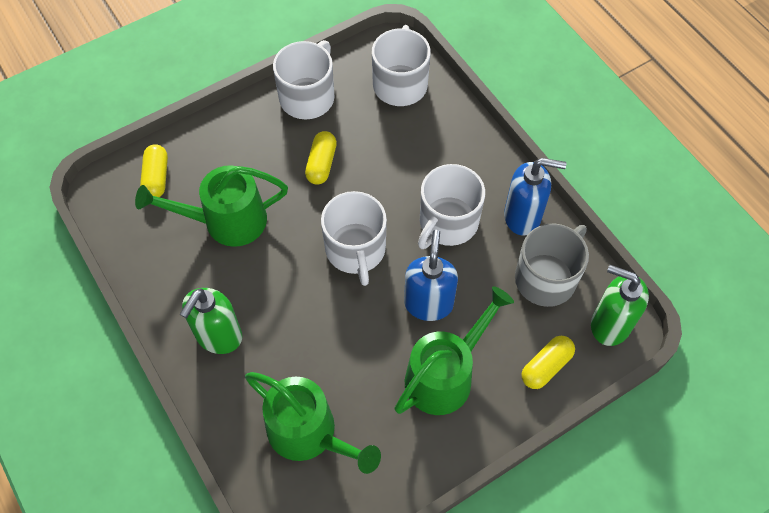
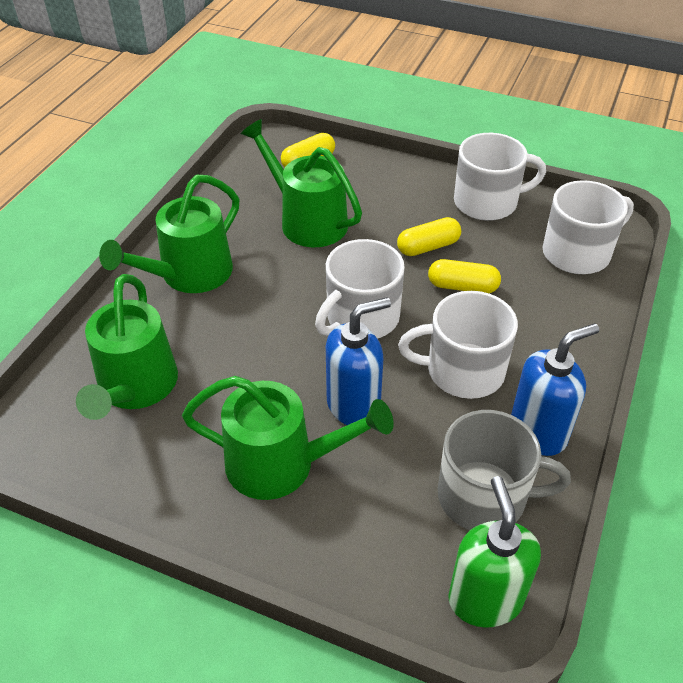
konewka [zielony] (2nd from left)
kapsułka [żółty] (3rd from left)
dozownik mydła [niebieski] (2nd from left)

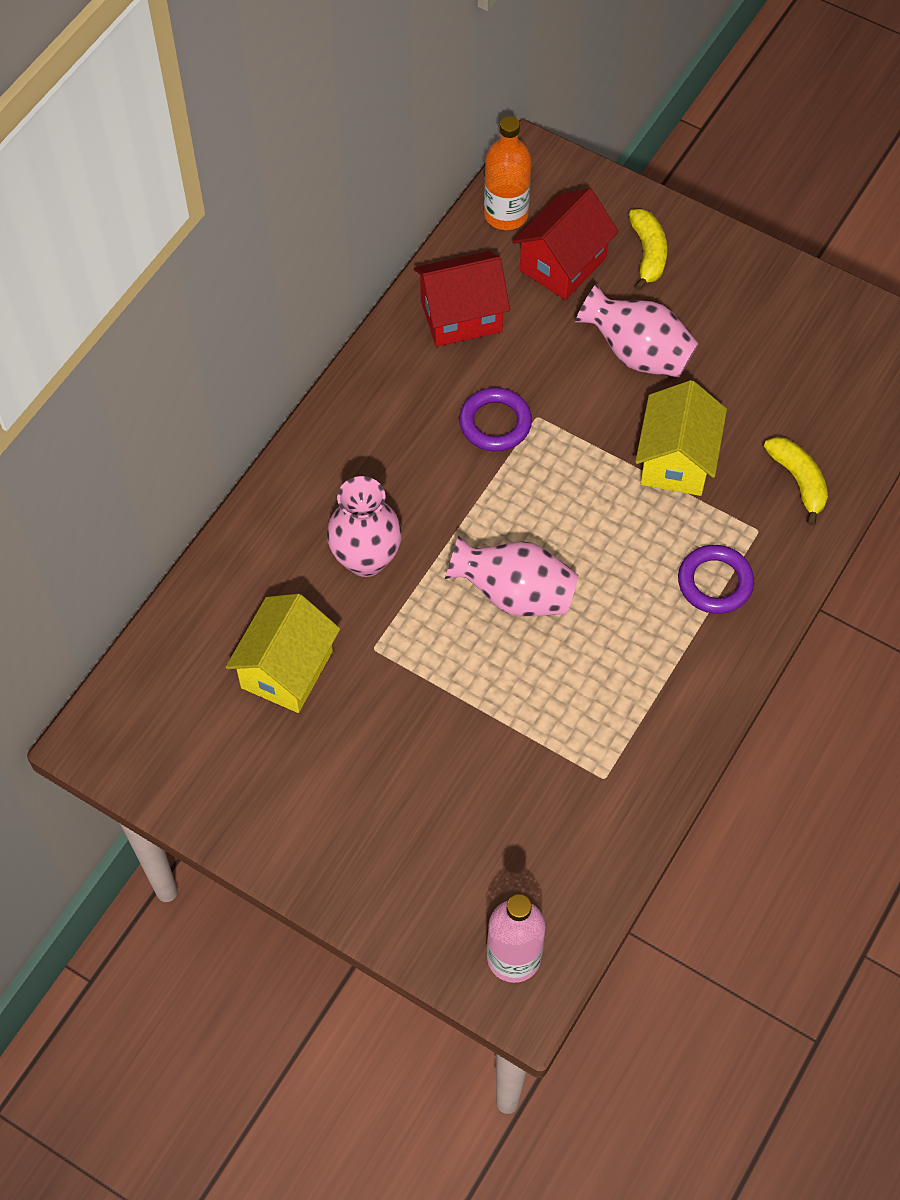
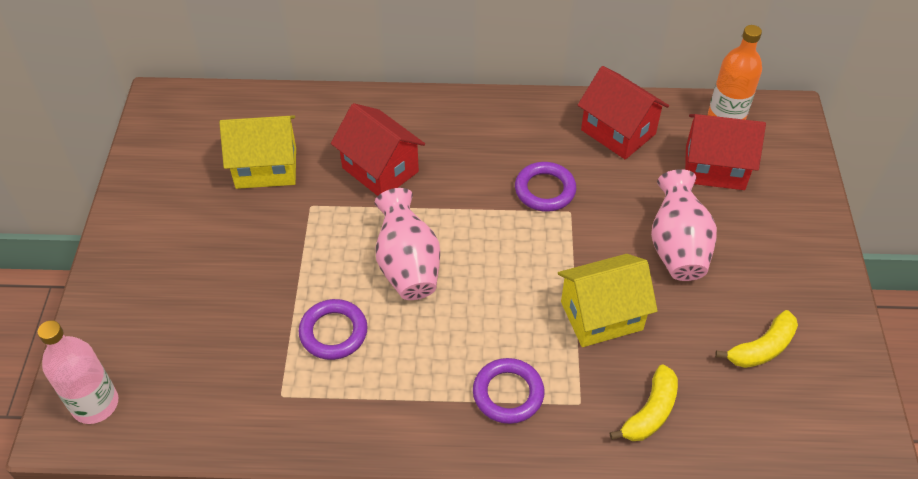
pierścień [fioletowy] (1st from left)
domek [czerwony] (1st from left)
banan [żółty] (2nd from left)

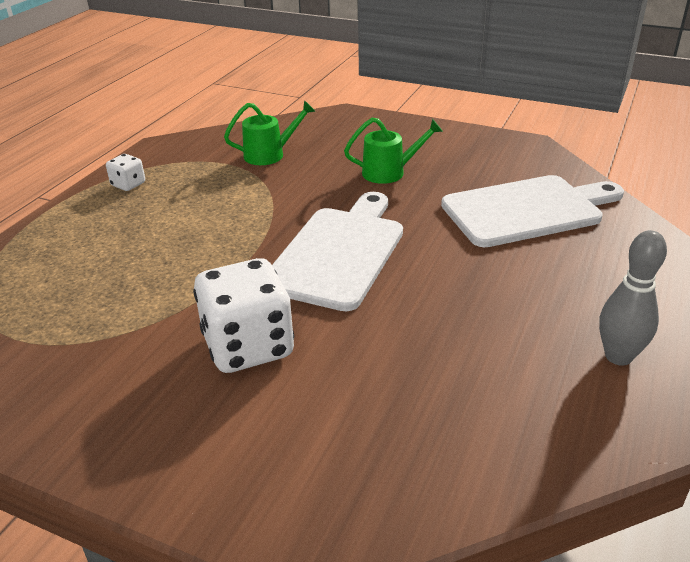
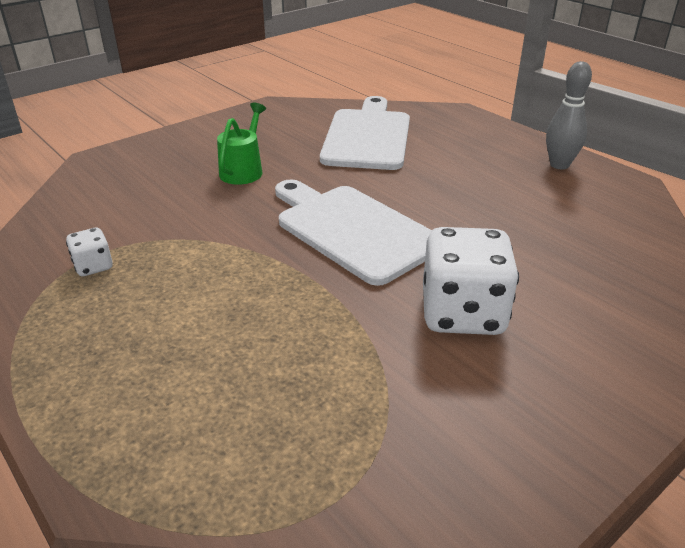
kostka do gry [biały] (1st from left)
konewka [zielony] (1st from left in the first image)

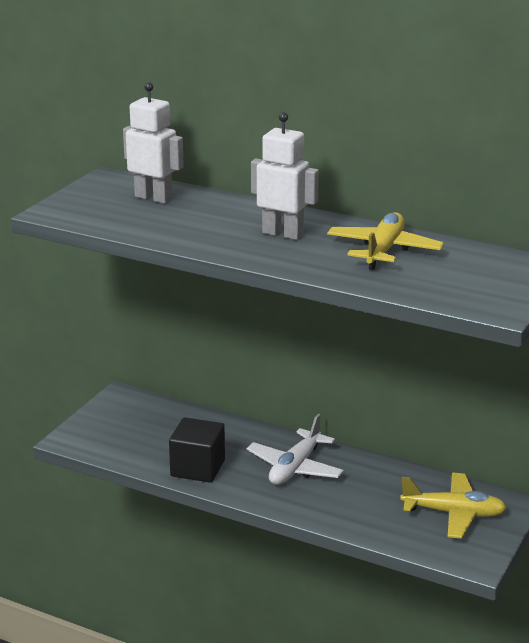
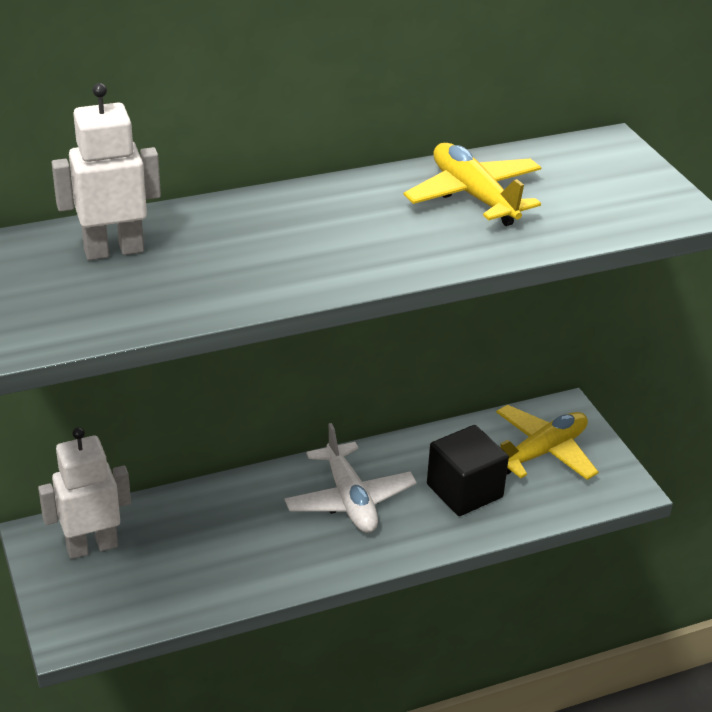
robot [biały] (1st from left)
sześcian [czarny]

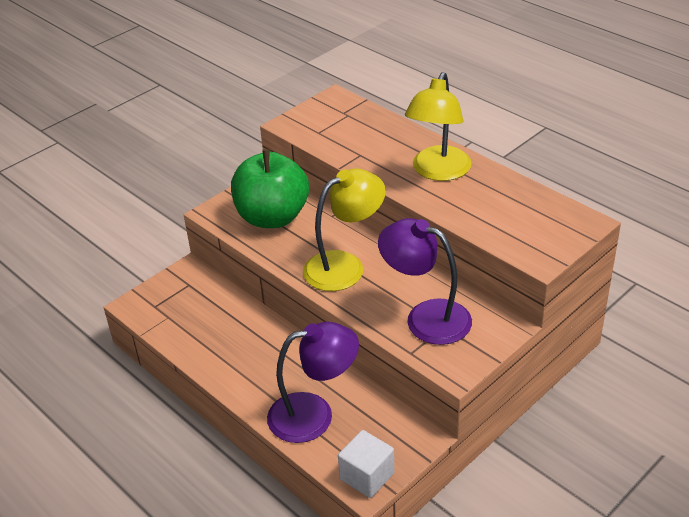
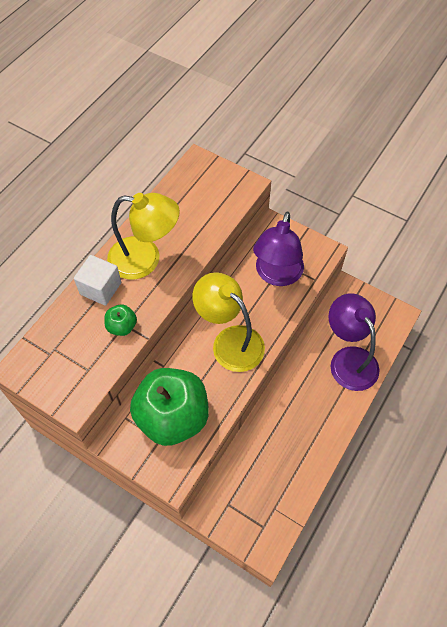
sześcian [biały]
jabłko [zielony] (1st from left)

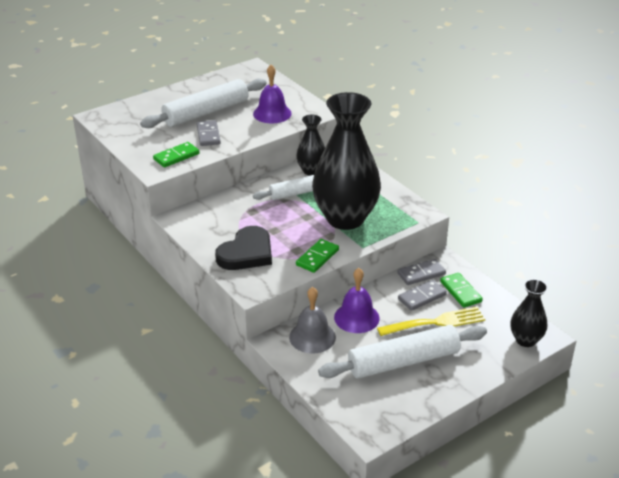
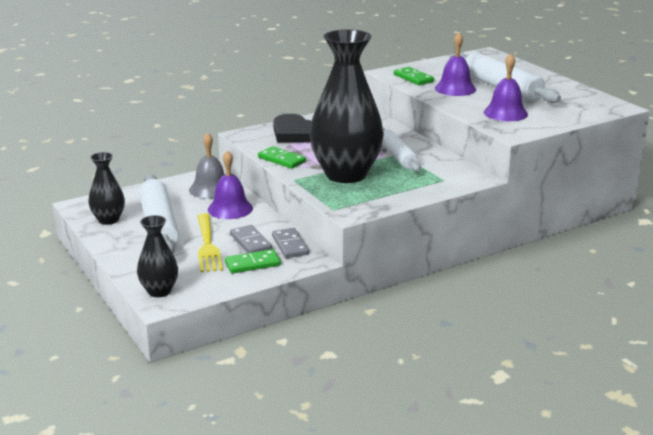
wazon [czarny] (1st from left)
dzwonek [fioletowy] (2nd from left)

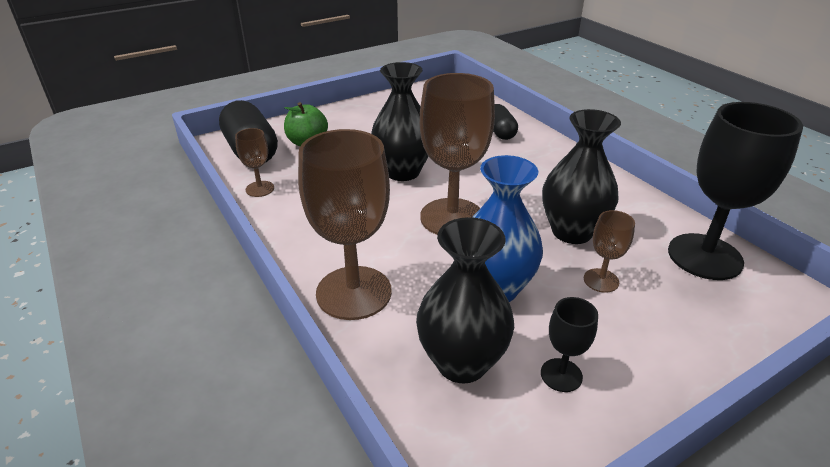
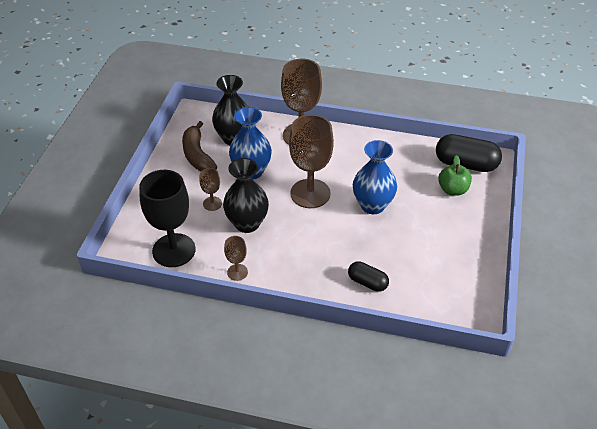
banan [brązowy]
kielich [brązowy] (2nd from left)
wazon [niebieski] (2nd from left)

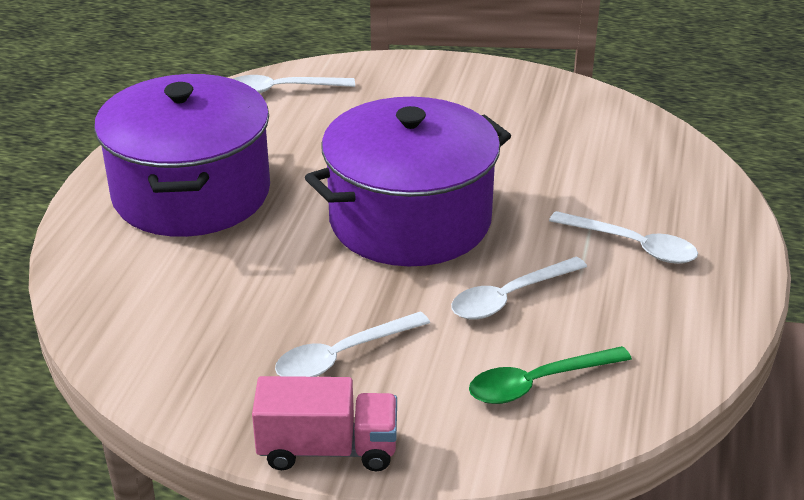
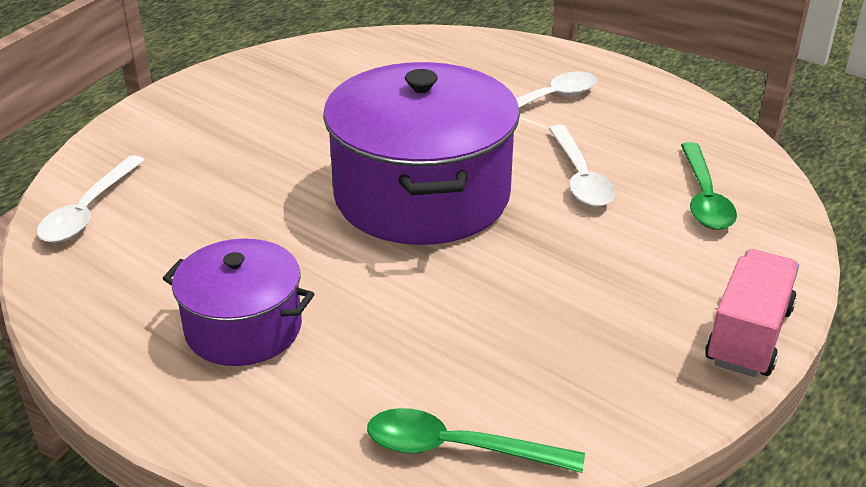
garnek [fioletowy] (1st from left)
łyżka [zielony] (1st from left)
łyżka [biały] (2nd from left in the first image)

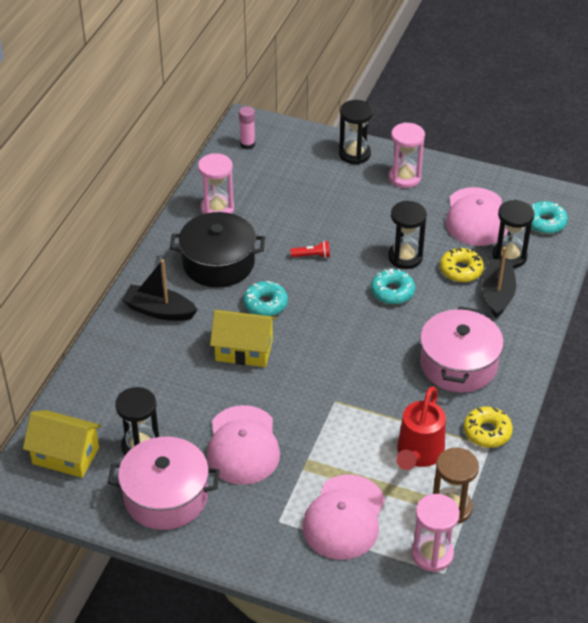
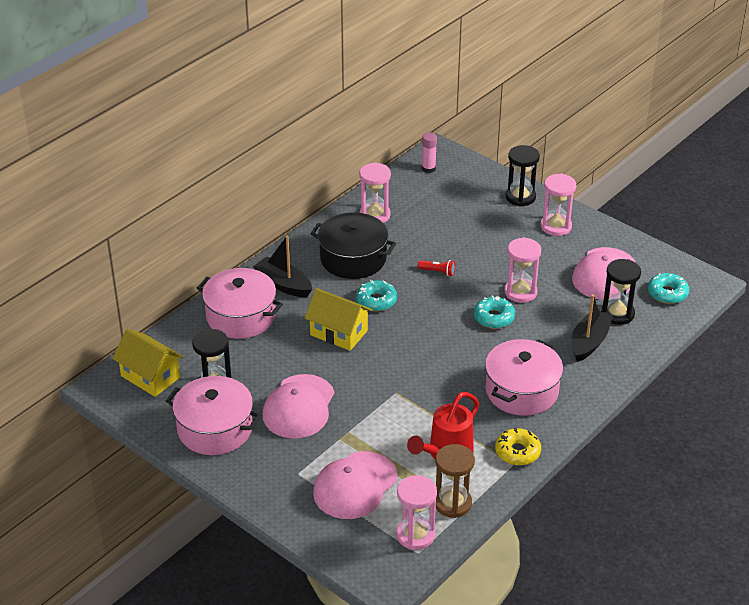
garnek [różowy] (2nd from left)
klepsydra [różowy] (3rd from left)
donut [żółty] (1st from left in the first image)

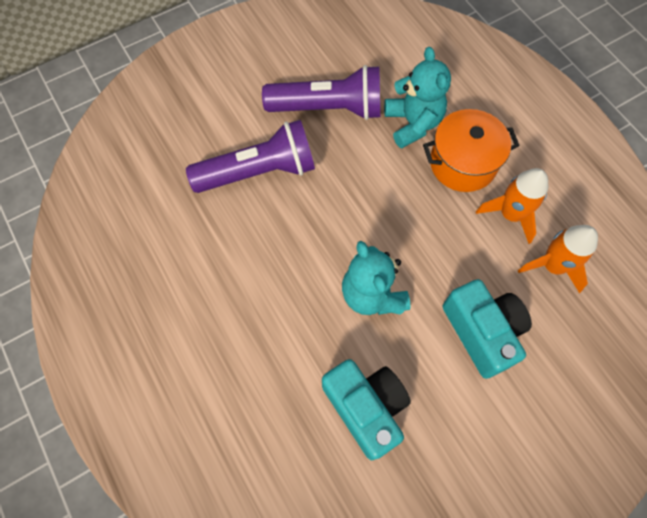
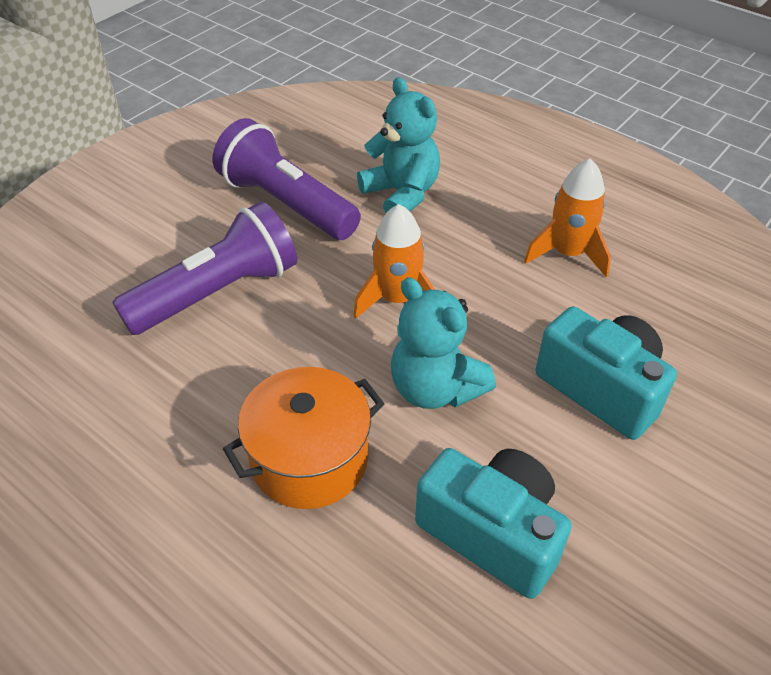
latarka [fioletowy] (2nd from left)
garnek [pomarańczowy]
rakieta [pomarańczowy] (1st from left)

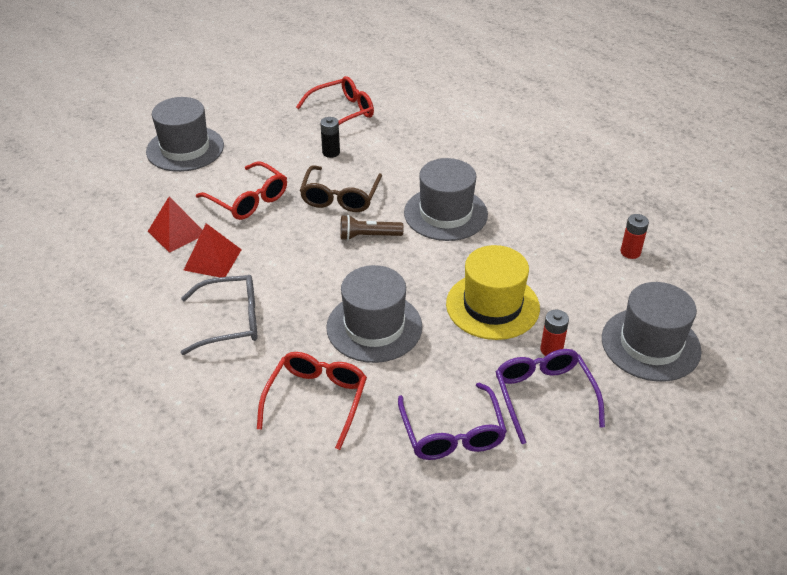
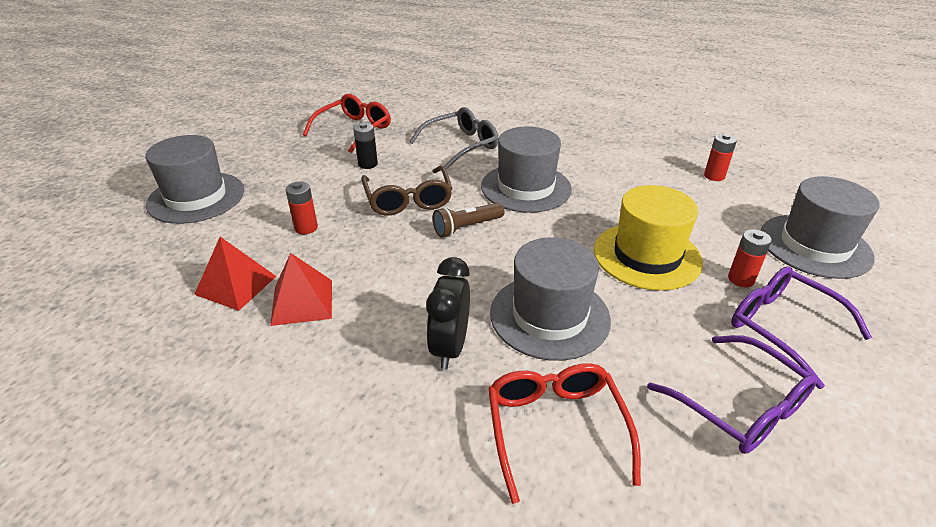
bateria [czerwony] (1st from left)
okulary [szary]
budzik [czarny]

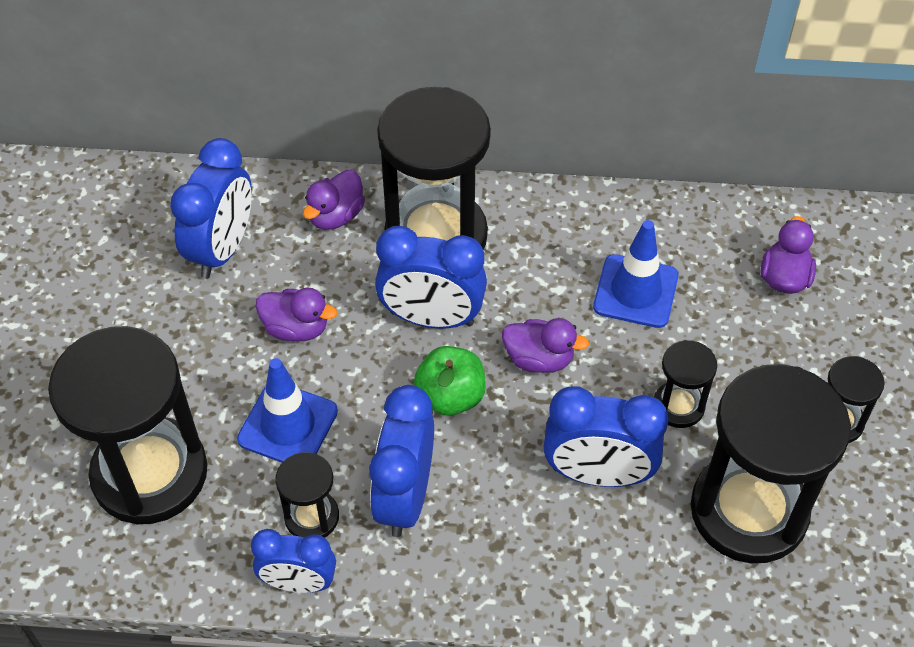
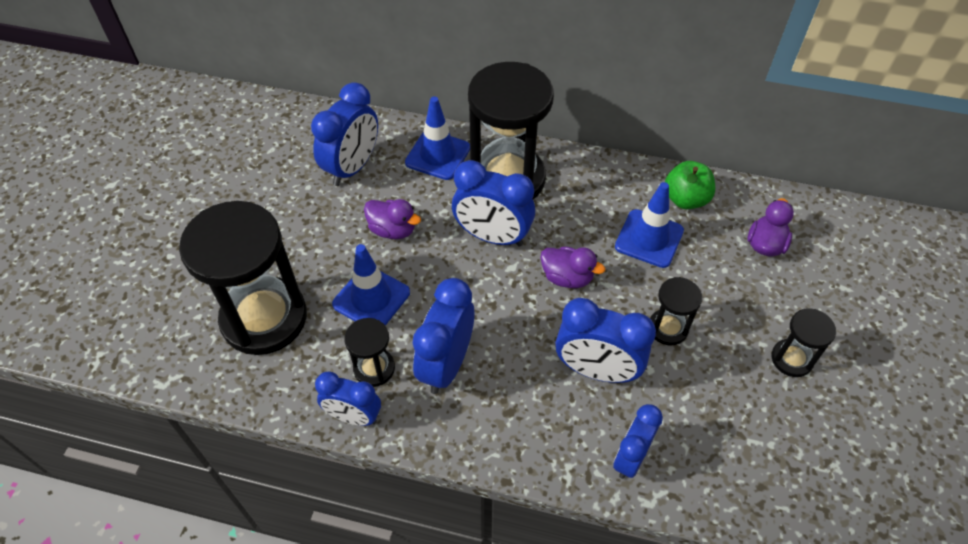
pachołek [niebieski] (2nd from left)
budzik [niebieski] (6th from left)
jabłko [zielony]
klepsydra [czarny] (5th from left in the first image)

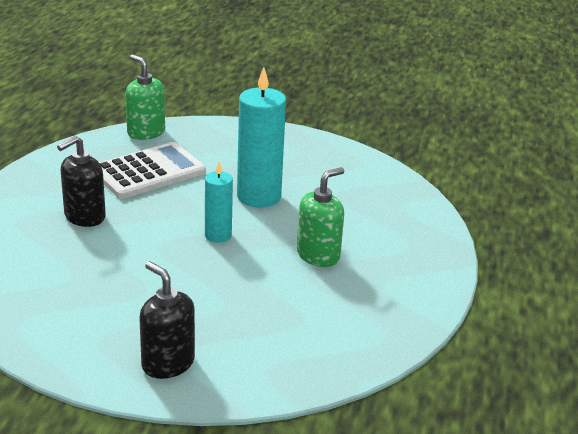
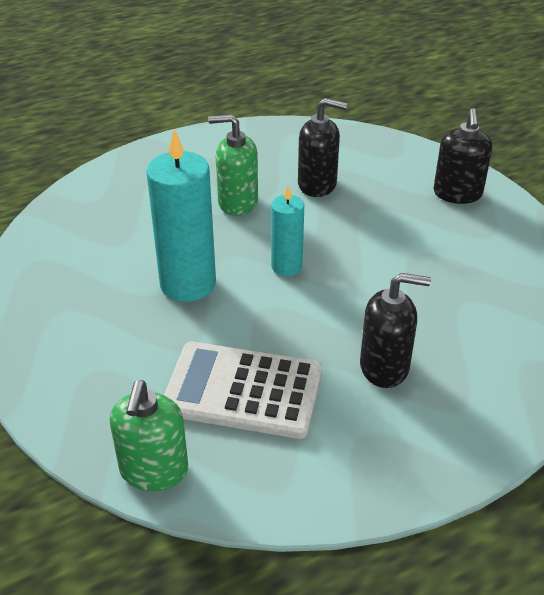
dozownik mydła [czarny] (1st from left)

